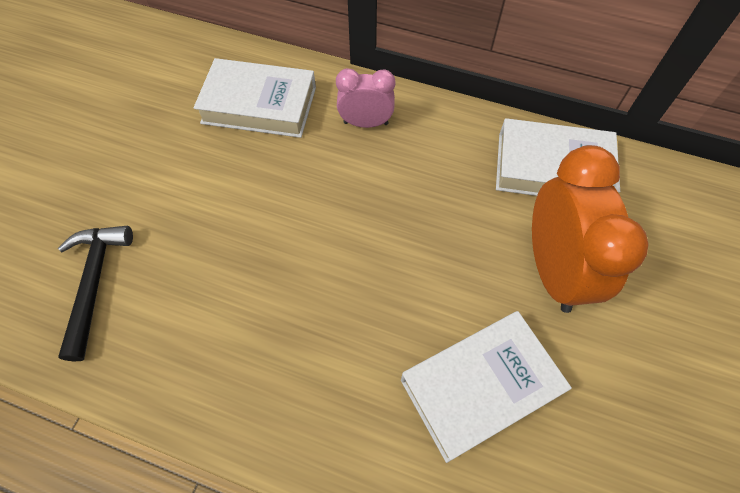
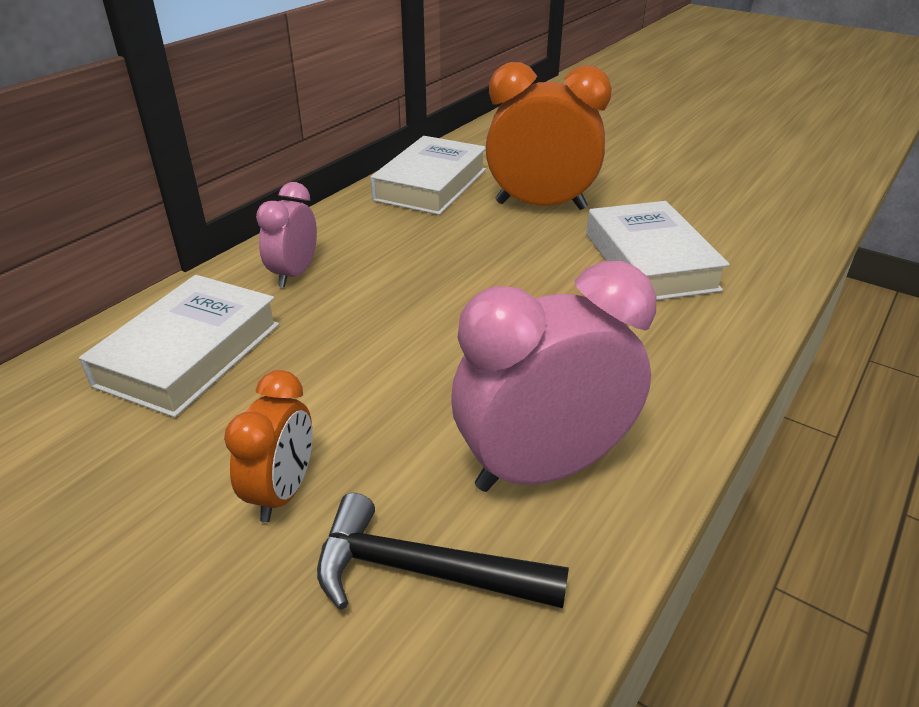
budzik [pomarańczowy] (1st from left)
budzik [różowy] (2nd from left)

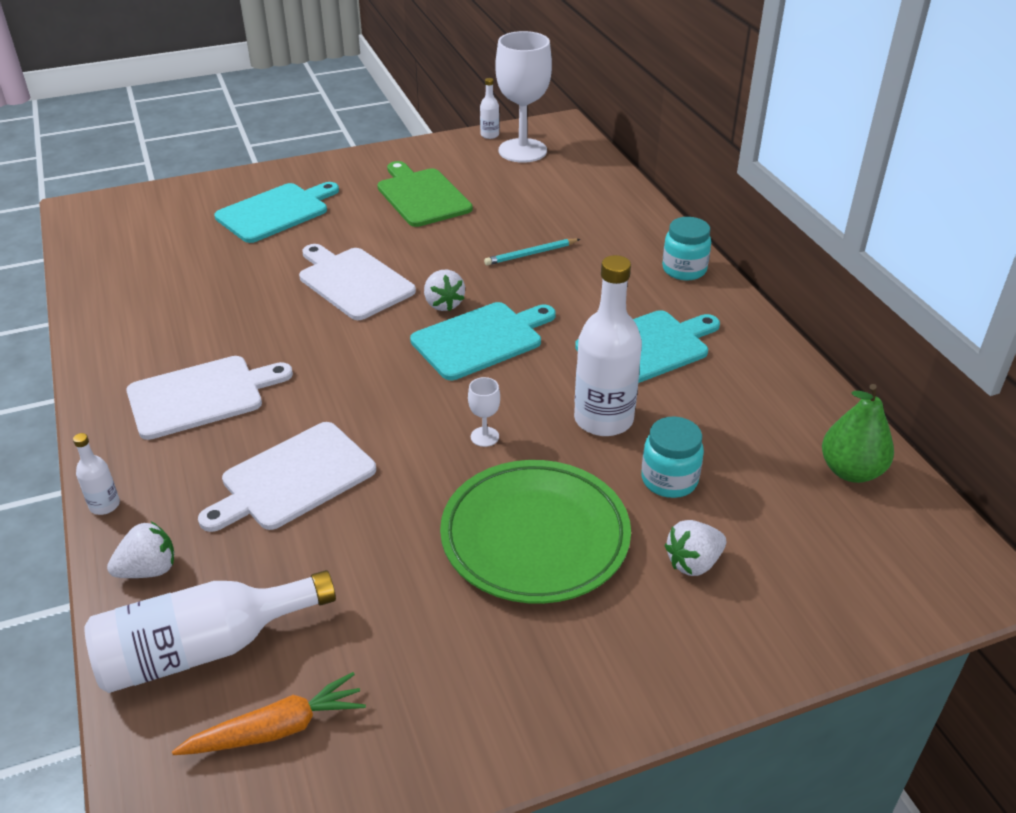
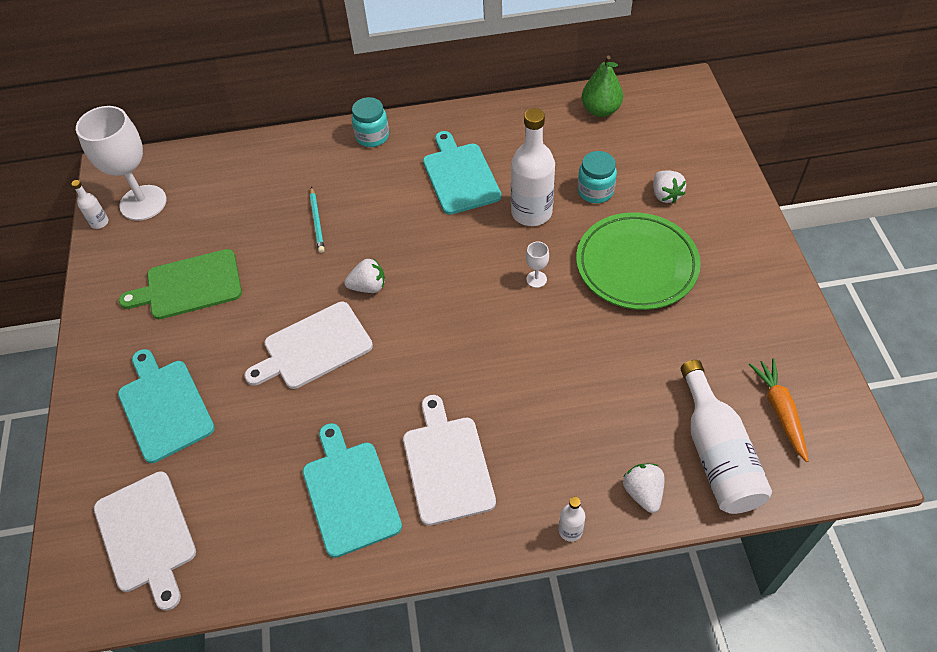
deska do krojenia [biały] (1st from left)
deska do krojenia [turkusowy] (2nd from left)

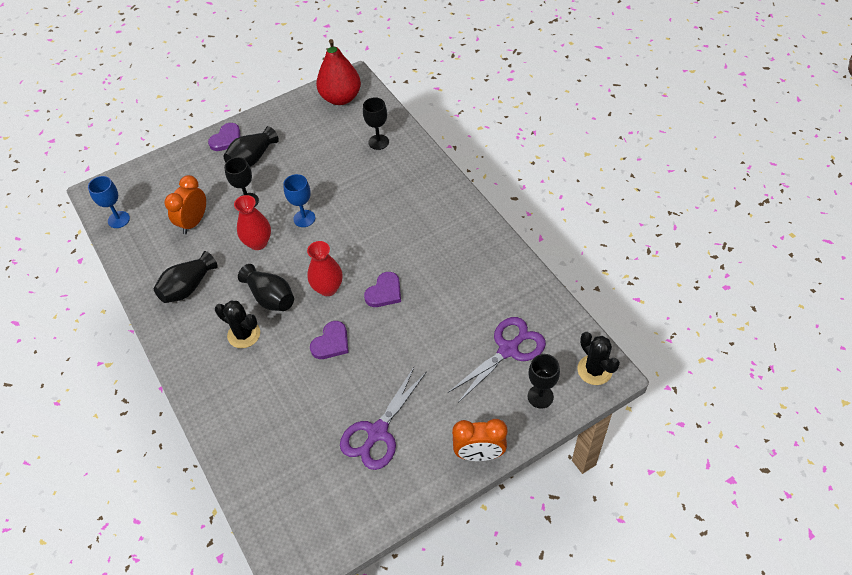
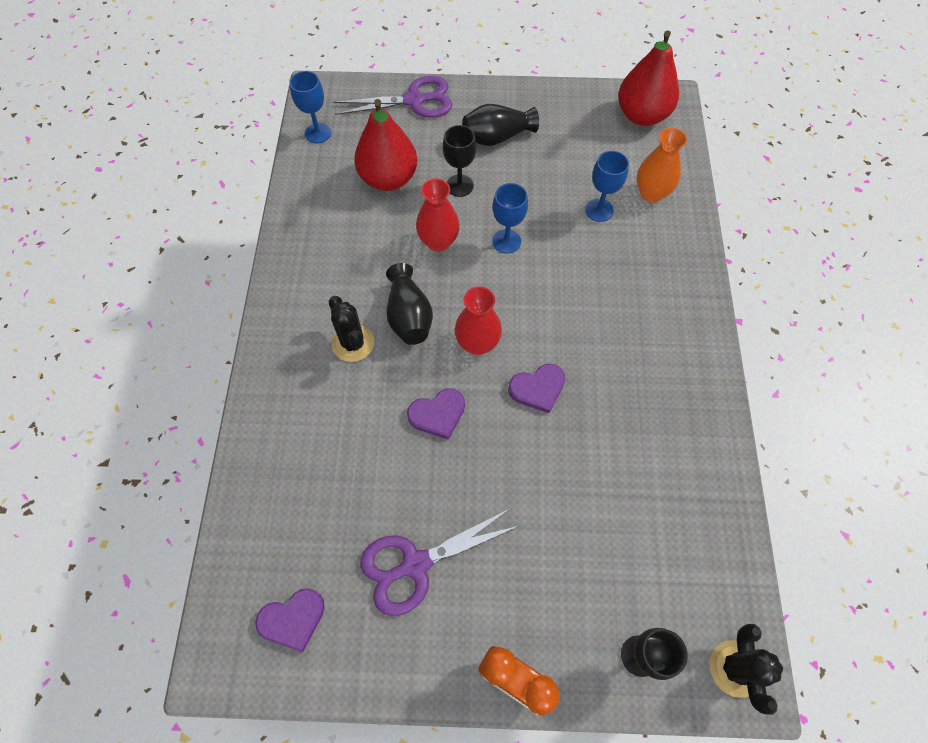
serce [fioletowy] (1st from left)
nożyczki [fioletowy] (1st from left)
gruszka [czerwony] (1st from left)
kielich [niebieski] (3rd from left)
wazon [pomarańczowy]
wazon [czarny] (1st from left in the first image)

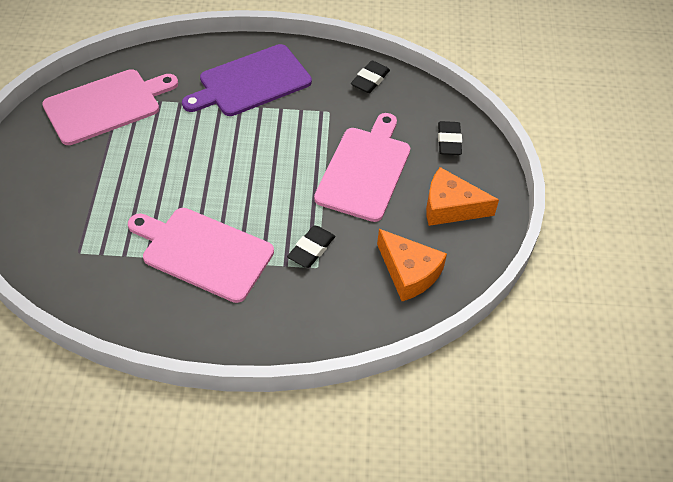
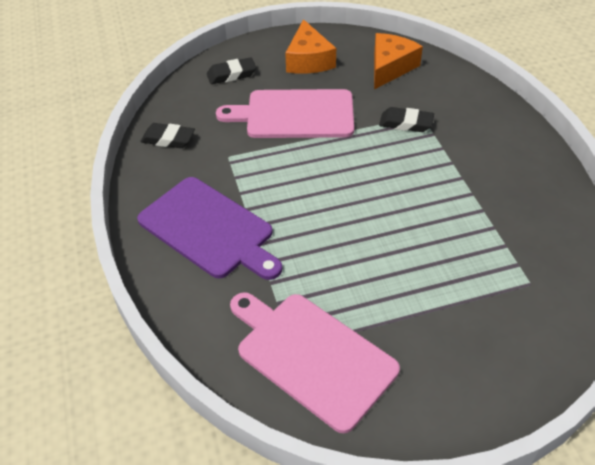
deska do krojenia [różowy] (2nd from left in the first image)

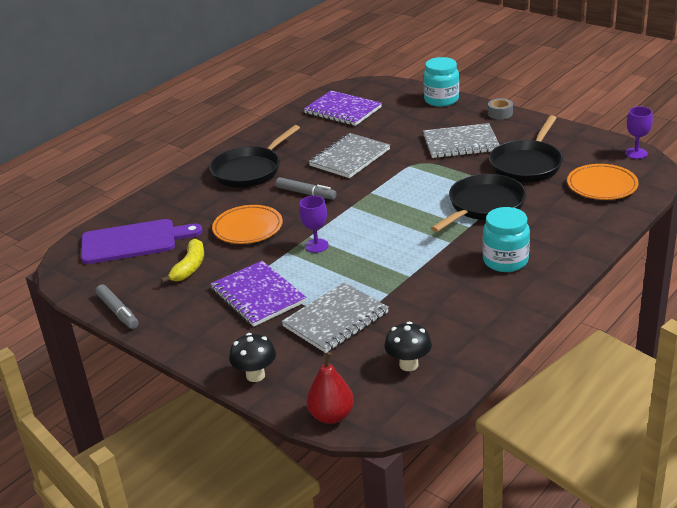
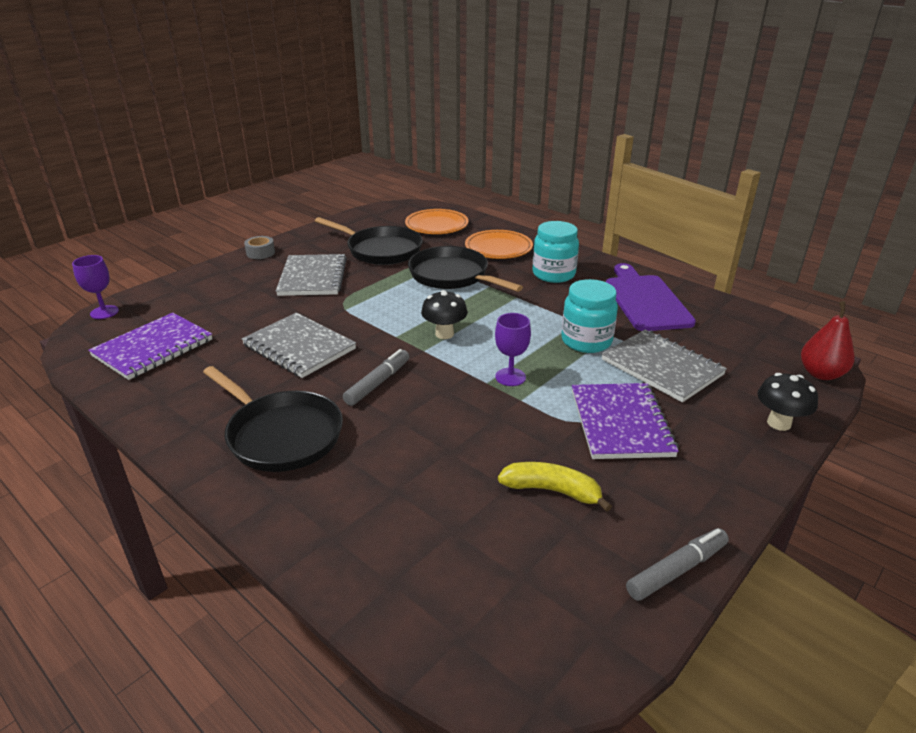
kielich [fioletowy] (1st from left)
grzyb [czarny] (1st from left)
talerz [pomarańczowy] (2nd from left)
słoik [turkusowy] (2nd from left)
zeszyt [fioletowy] (2nd from left)
deska do krojenia [fioletowy]

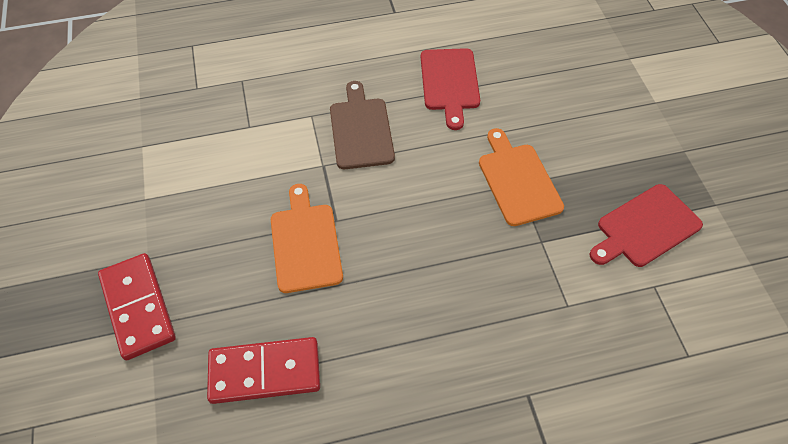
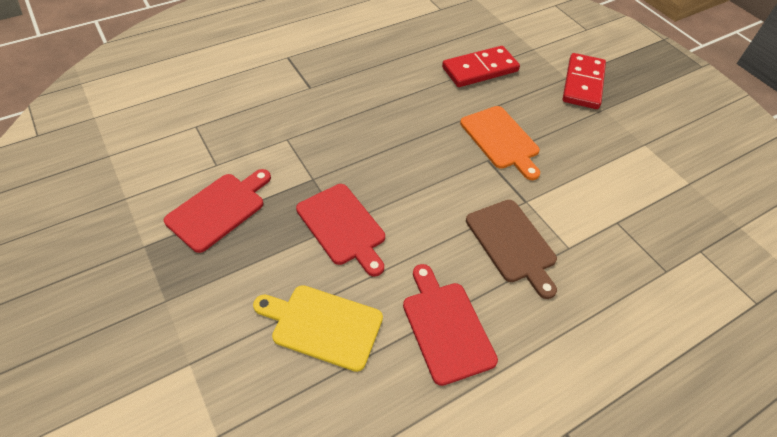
deska do krojenia [żółty]
deska do krojenia [czerwony] (2nd from left)
kostka domina [czerwony] (2nd from left)

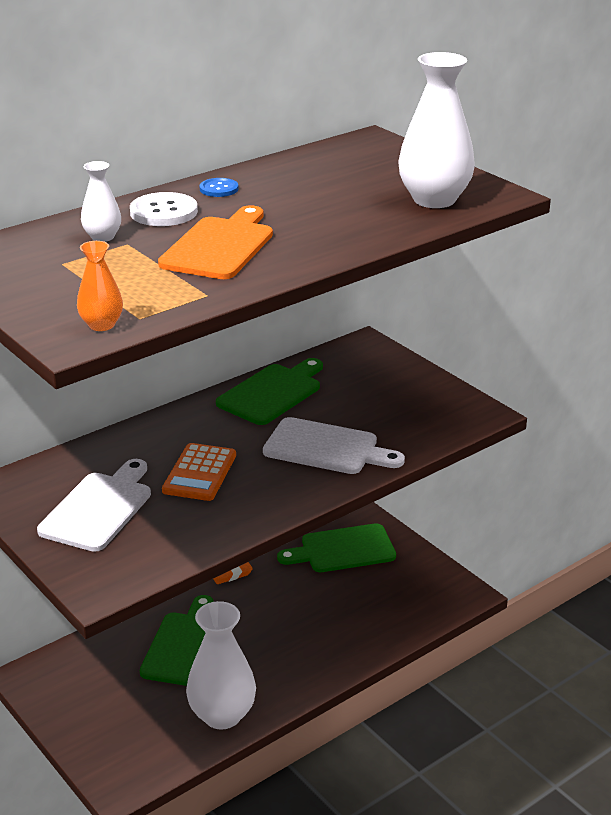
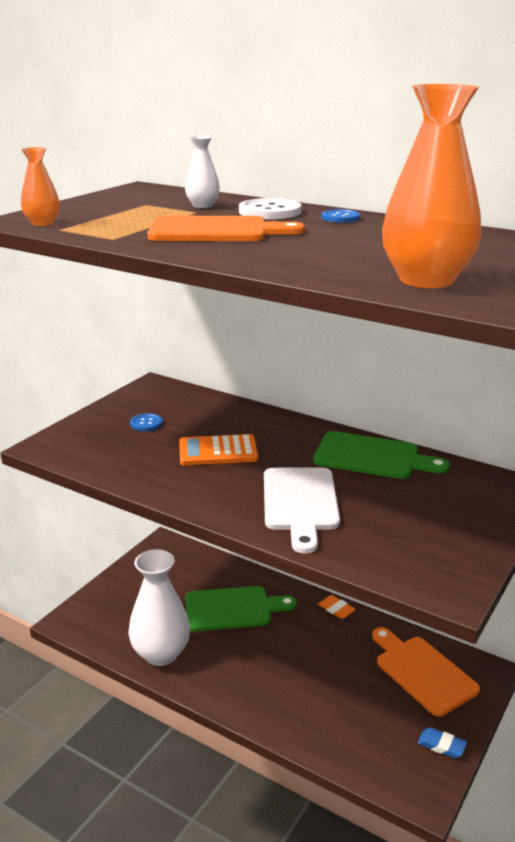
guzik [niebieski] (1st from left)
deska do krojenia [pomarańczowy] (2nd from left)
wazon [pomarańczowy] (2nd from left)
gumka do mazania [niebieski]

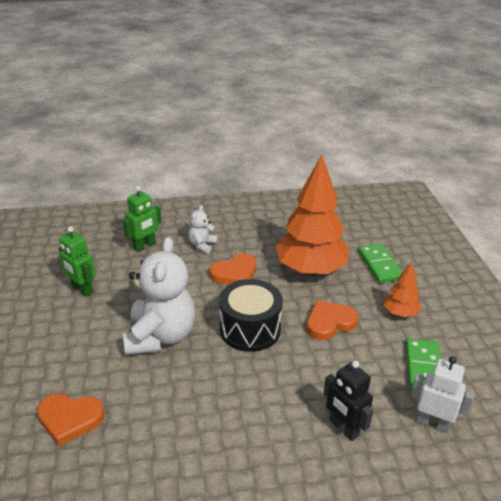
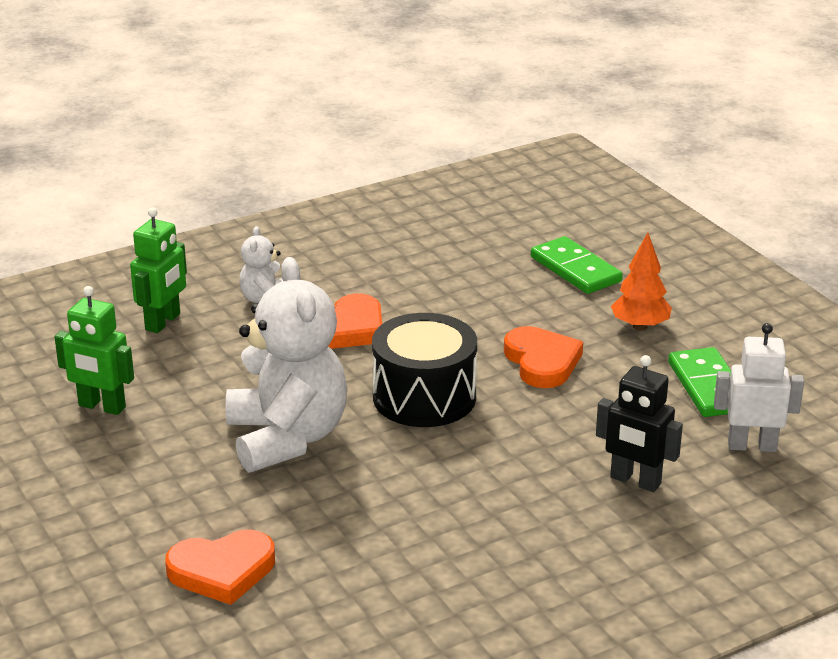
serce [pomarańczowy] (3rd from left)
drzewko [pomarańczowy] (1st from left in the first image)

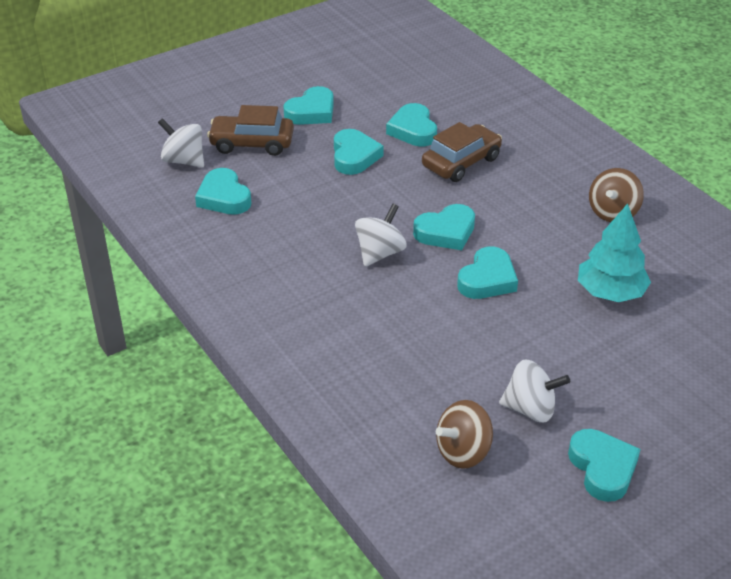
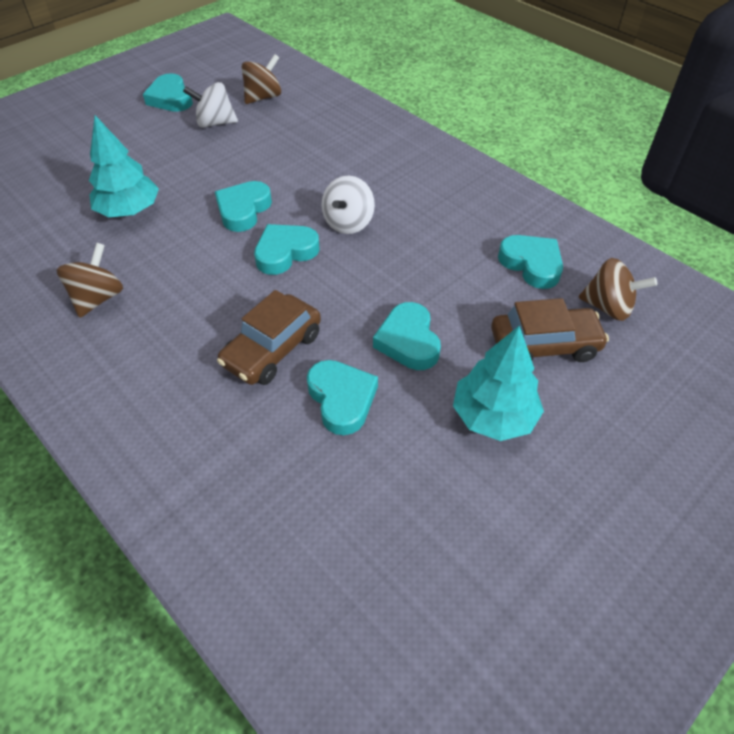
drzewko [turkusowy] (2nd from left)
bączek [brązowy] (3rd from left)

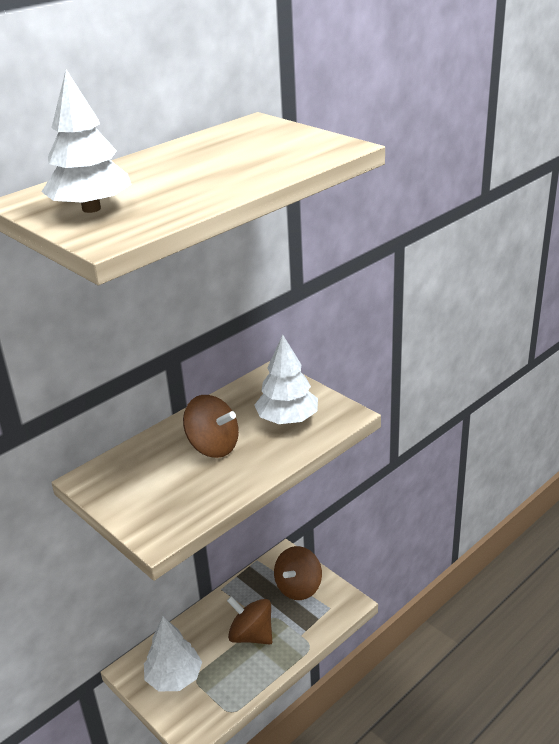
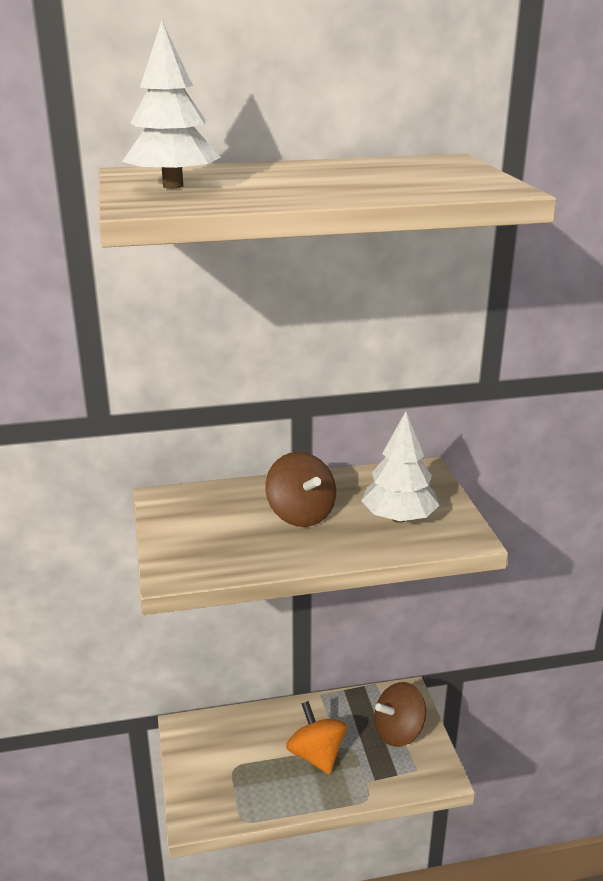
bączek [pomarańczowy]
drzewko [biały] (2nd from left in the first image)

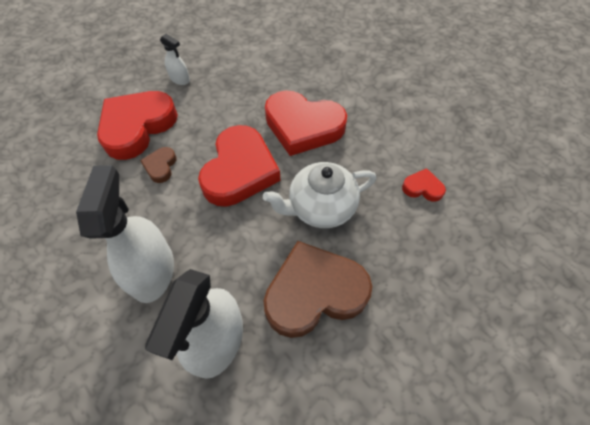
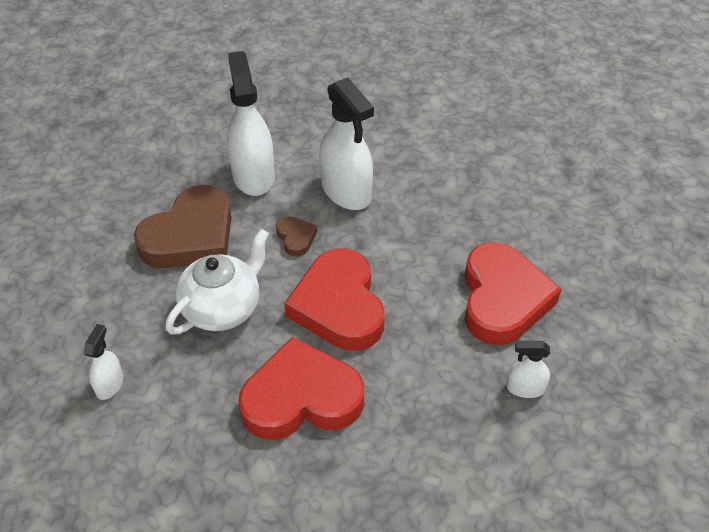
spryskiwacz [biały] (1st from left)
serce [brązowy] (2nd from left)

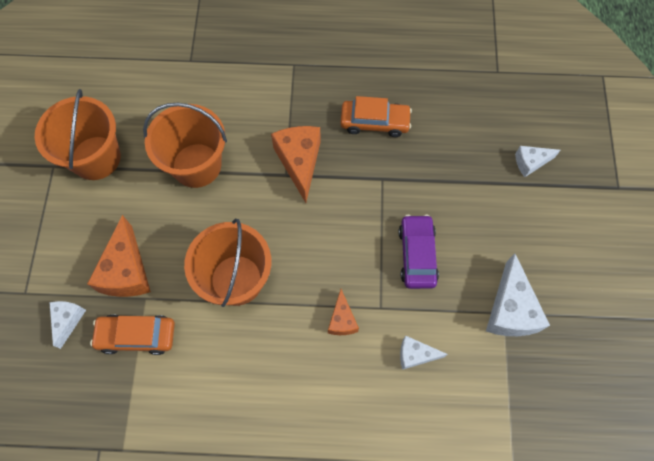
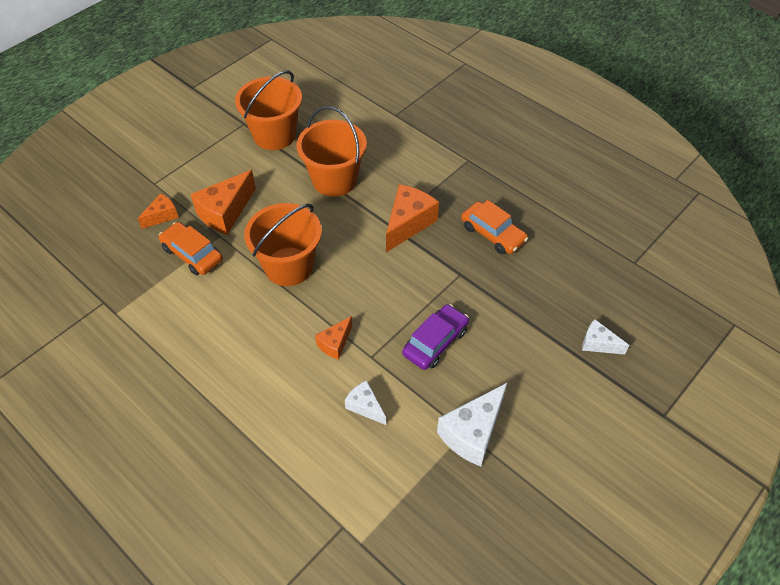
ser [pomarańczowy] (1st from left)

